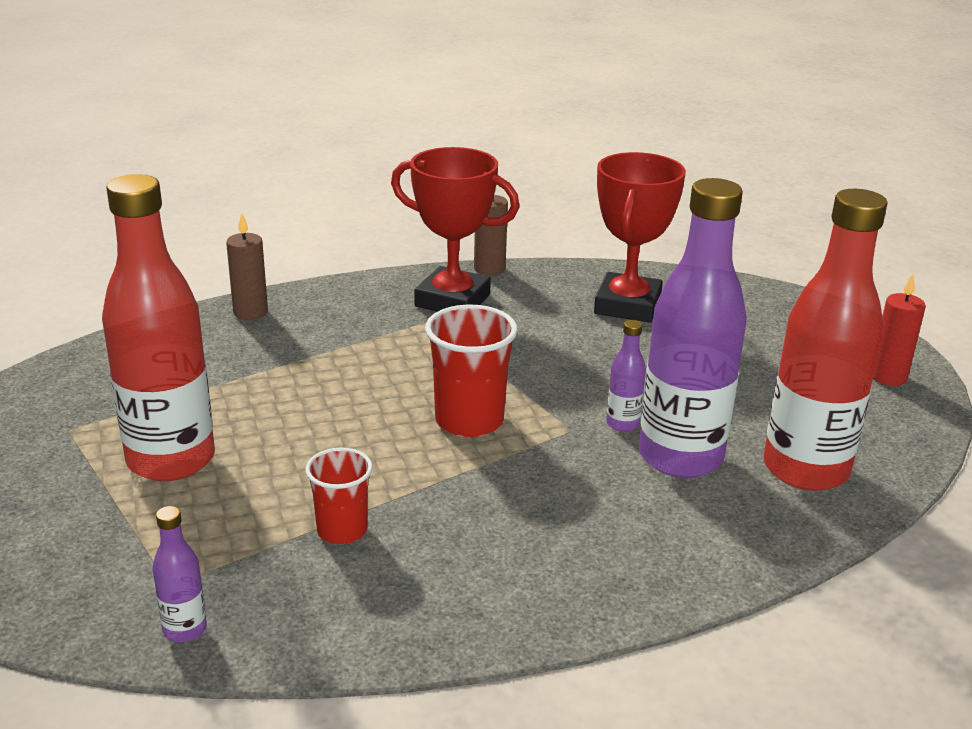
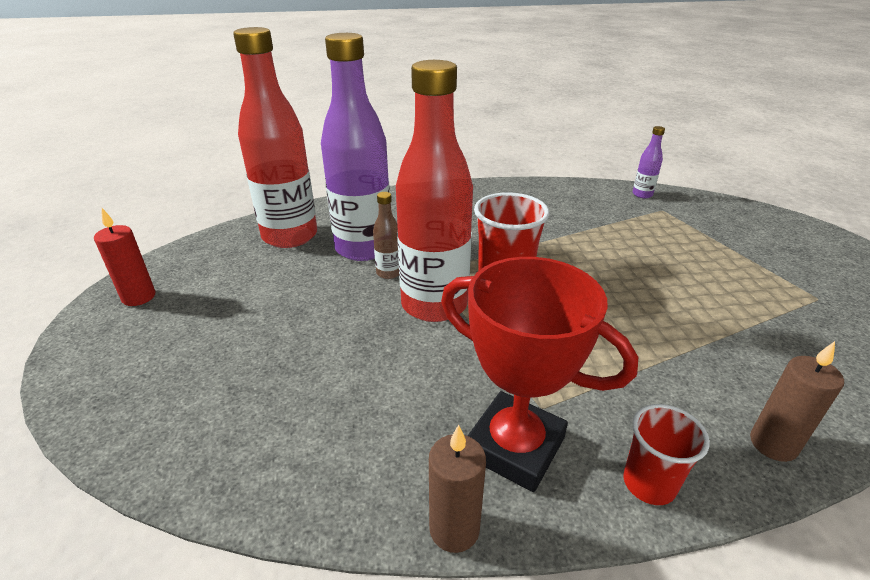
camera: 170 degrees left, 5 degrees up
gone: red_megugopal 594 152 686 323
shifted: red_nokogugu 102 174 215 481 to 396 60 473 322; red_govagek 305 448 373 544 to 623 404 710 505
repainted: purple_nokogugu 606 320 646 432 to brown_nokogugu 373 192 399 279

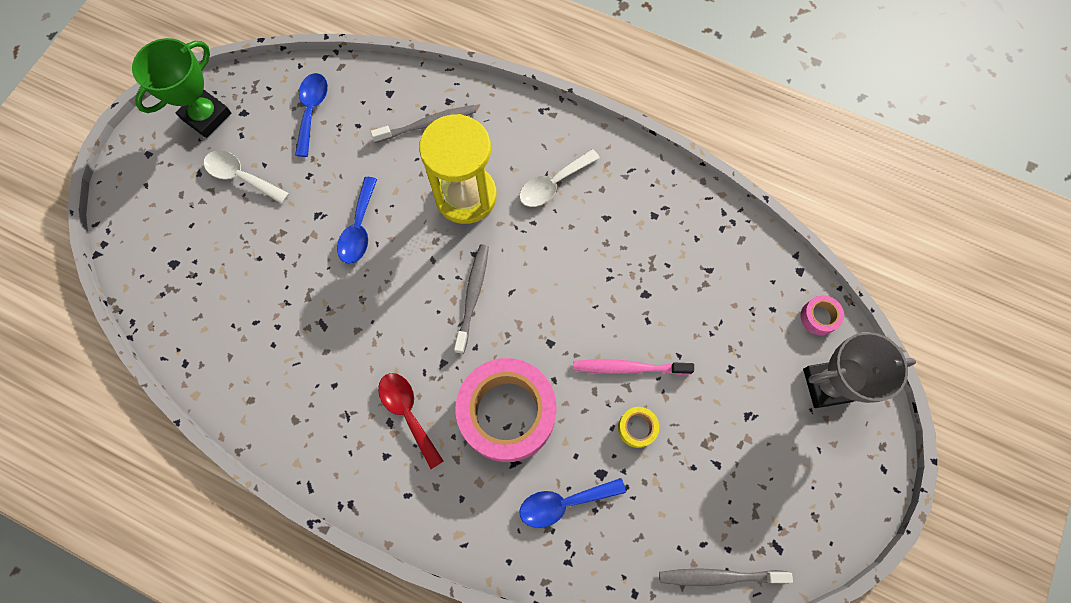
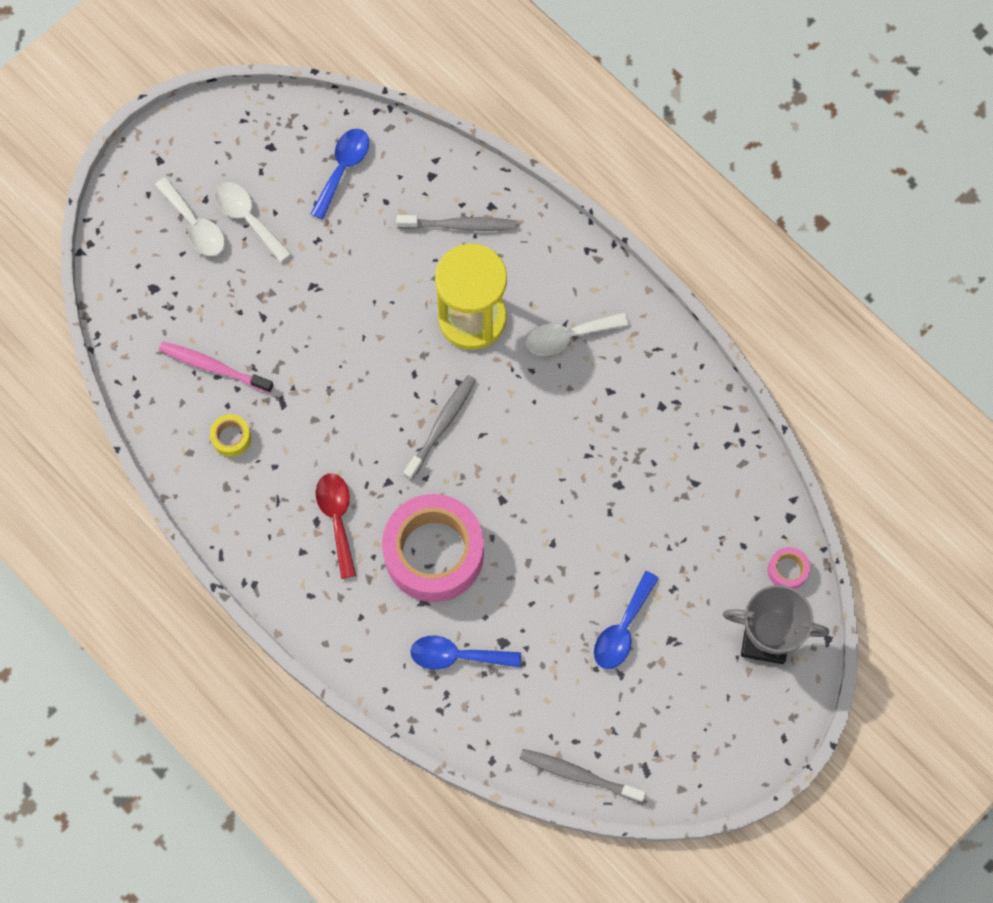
camera: 20 degrees right, 0 degrees up
gone: green_megugopal 132 38 231 138
new: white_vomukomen 155 177 225 256
shifted: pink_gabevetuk 573 359 694 375 to 159 342 274 393; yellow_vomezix 618 407 659 448 to 210 414 251 457; blue_vomukomen 337 177 377 264 to 594 571 659 669

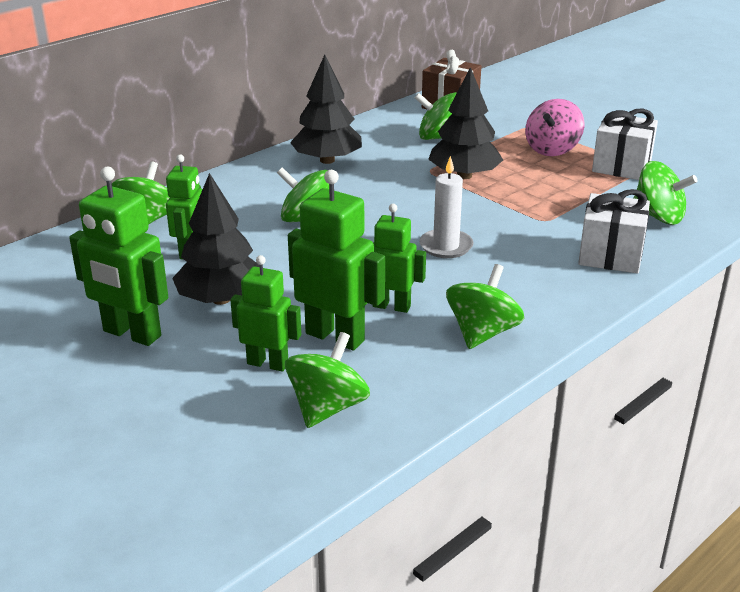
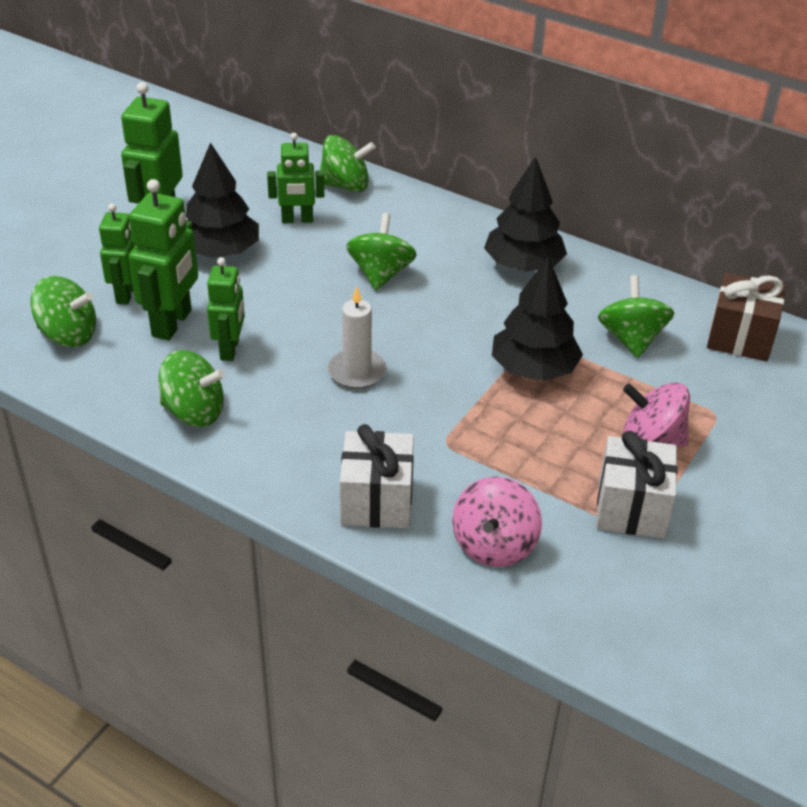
camera: 75 degrees right, 10 degrees up
repainted: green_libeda 634 161 698 225 to pink_libeda 452 476 542 567

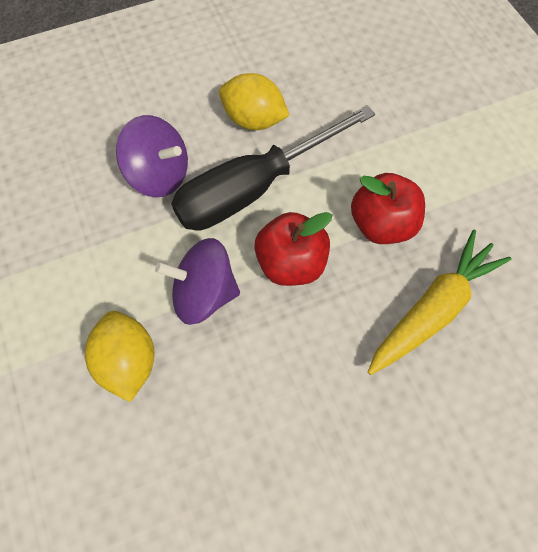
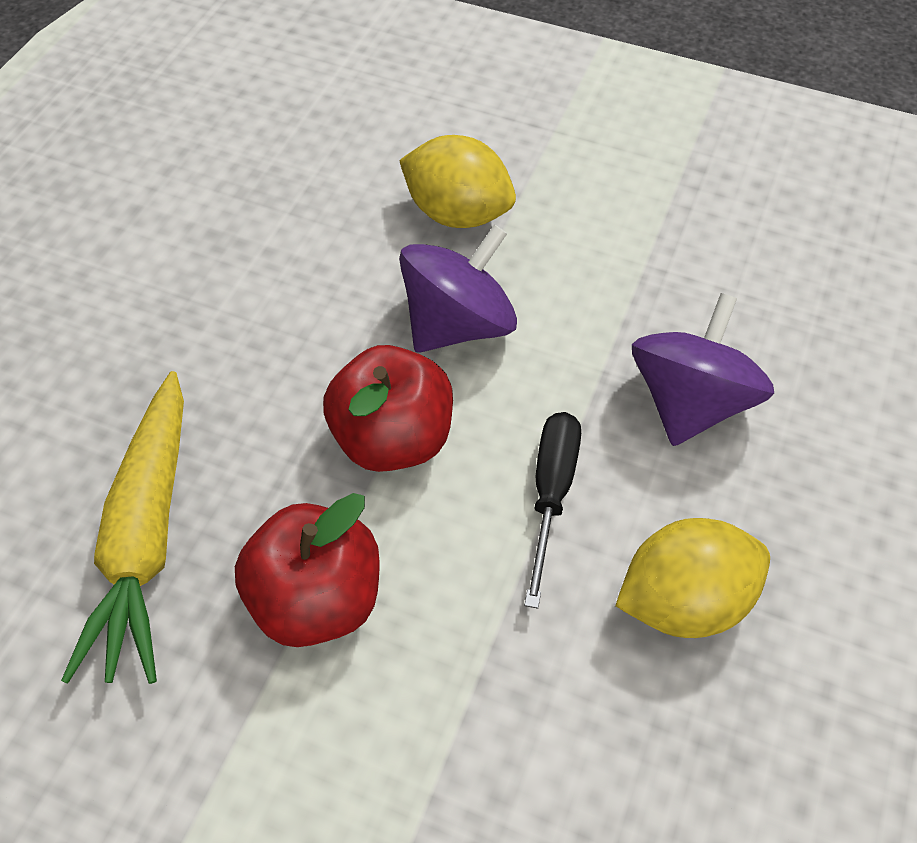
camera: 135 degrees right, 10 degrees down
rotated: purple_libeda 116 115 188 197 = 632 293 774 446 135 degrees clockwise
scaled: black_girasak 171 105 375 230 = 524 412 581 609 x0.48

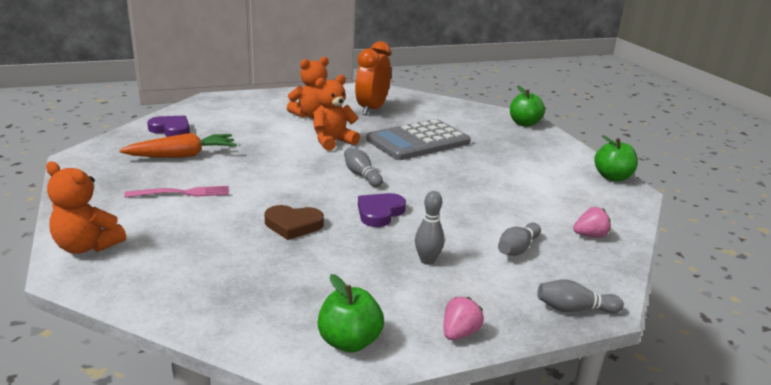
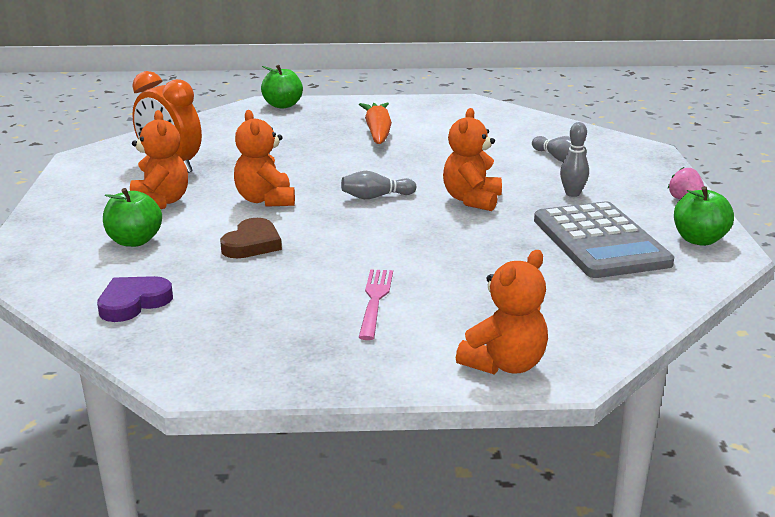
camera: 70 degrees left, 0 degrees up
gone: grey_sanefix 537 280 624 313; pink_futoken 573 207 611 238
shifted: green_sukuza 594 135 638 181 to 103 188 162 247; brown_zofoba 265 205 324 240 to 220 218 282 258; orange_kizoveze 119 133 237 158 to 359 102 392 144; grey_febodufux 366 119 471 160 to 534 201 674 278
swapped: purple_zofoba 358 193 406 227 to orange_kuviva 443 108 502 211

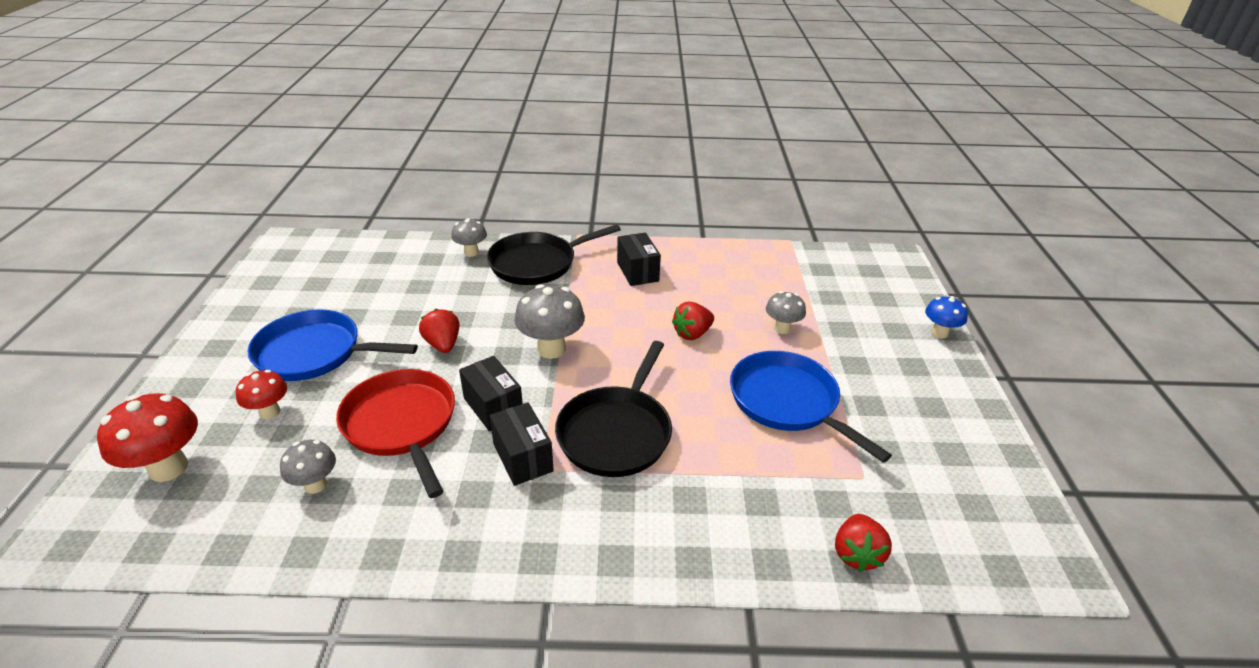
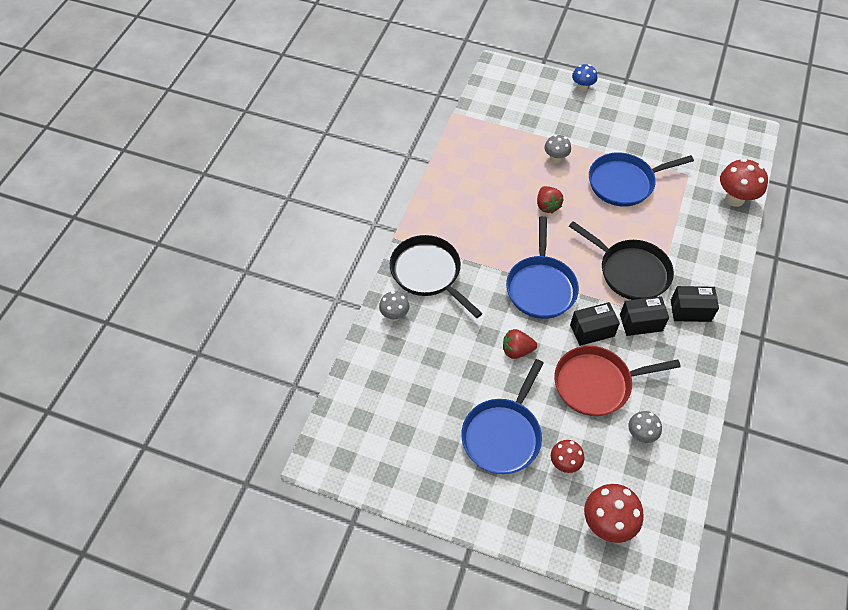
camera: 70 degrees left, 20 degrees up
shifted: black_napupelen 617 233 661 286 to 671 286 719 322
swapped: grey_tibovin 514 284 585 359 to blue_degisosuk 506 216 579 319; red_futoken 835 514 892 572 to red_tibovin 720 158 768 207
rotated: black_degisosuk 487 224 621 285 = 390 235 483 318 150 degrees clockwise

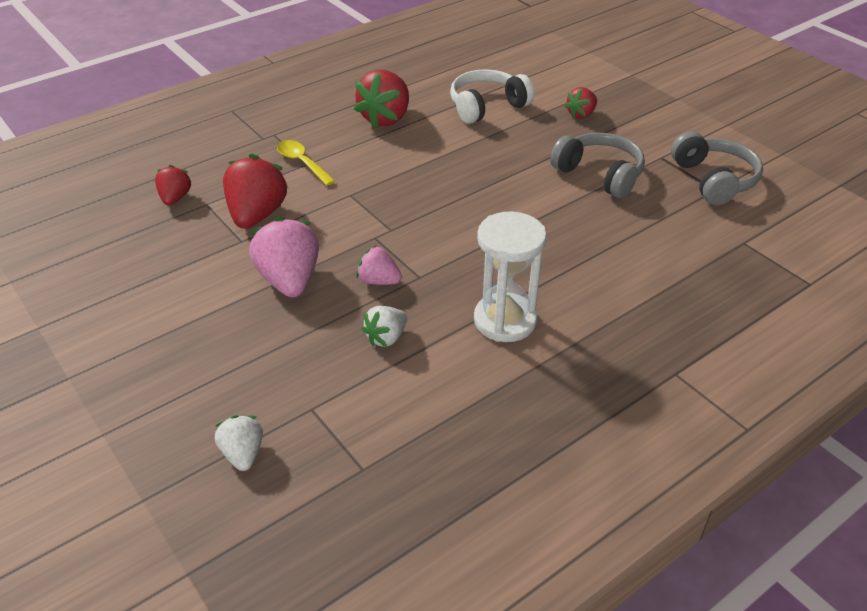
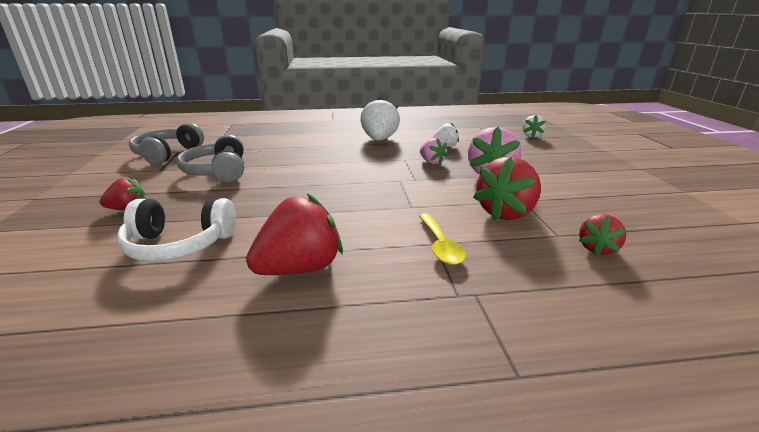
camera: 150 degrees left, 15 degrees down
swapped: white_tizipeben 474 211 547 342 to white_futoken 360 97 400 141

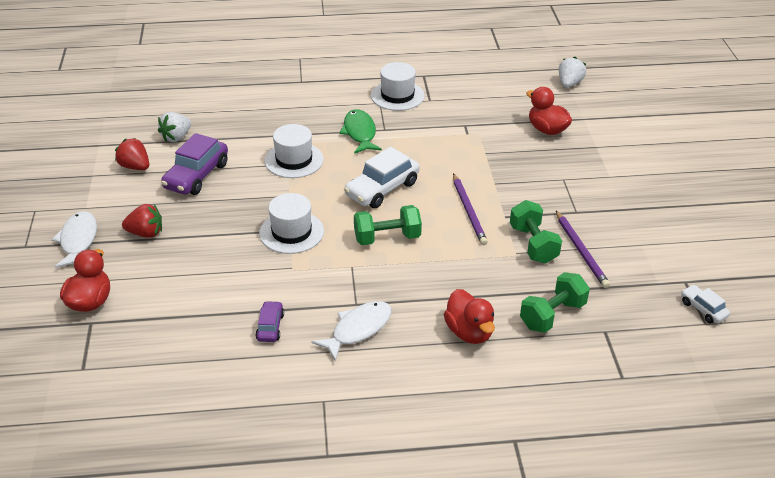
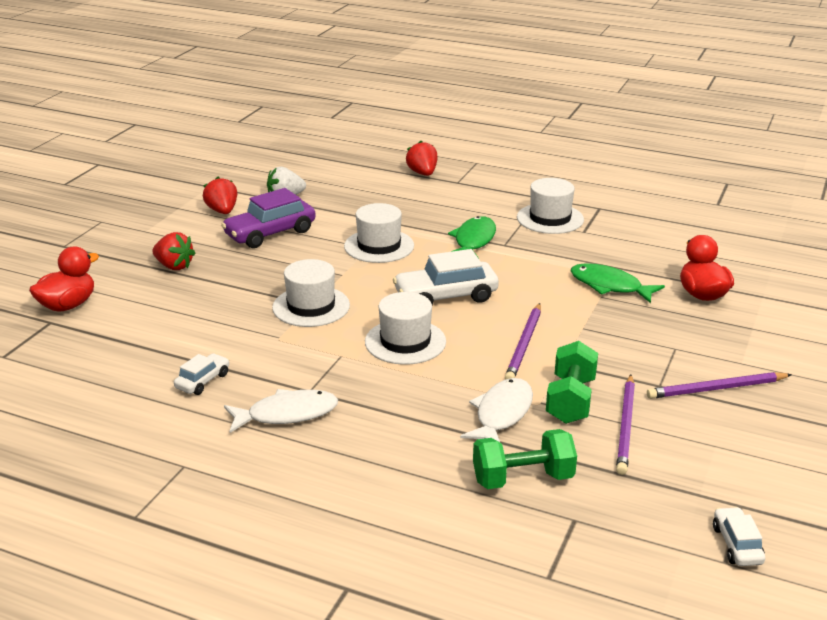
camera: 30 degrees right, 10 degrees down
gone: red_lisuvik 444 289 495 344; white_futoken 559 57 586 88
new: red_futoken 406 141 437 176; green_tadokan 570 263 665 303; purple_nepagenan 647 372 792 399
shifted: white_tadokan 52 211 97 268 to 460 378 533 442
swapped: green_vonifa 354 205 422 245 to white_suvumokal 365 292 446 365
repainted: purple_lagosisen 255 301 284 342 to white_lagosisen 174 353 229 395

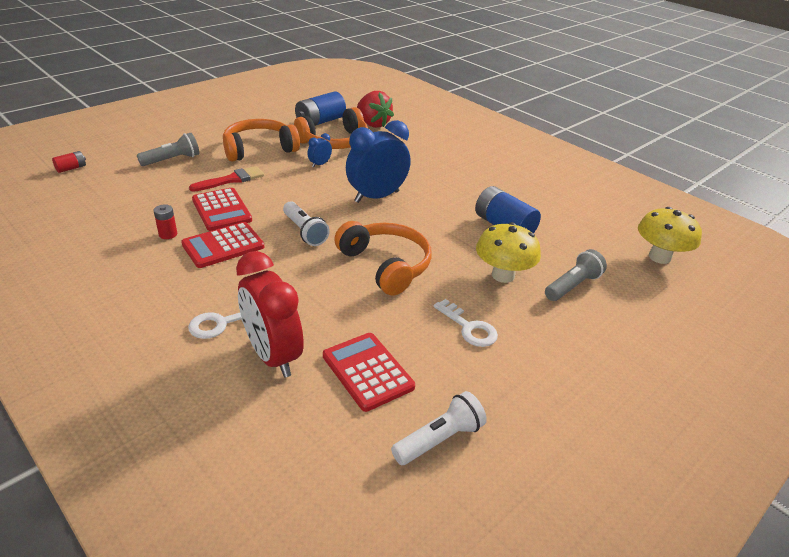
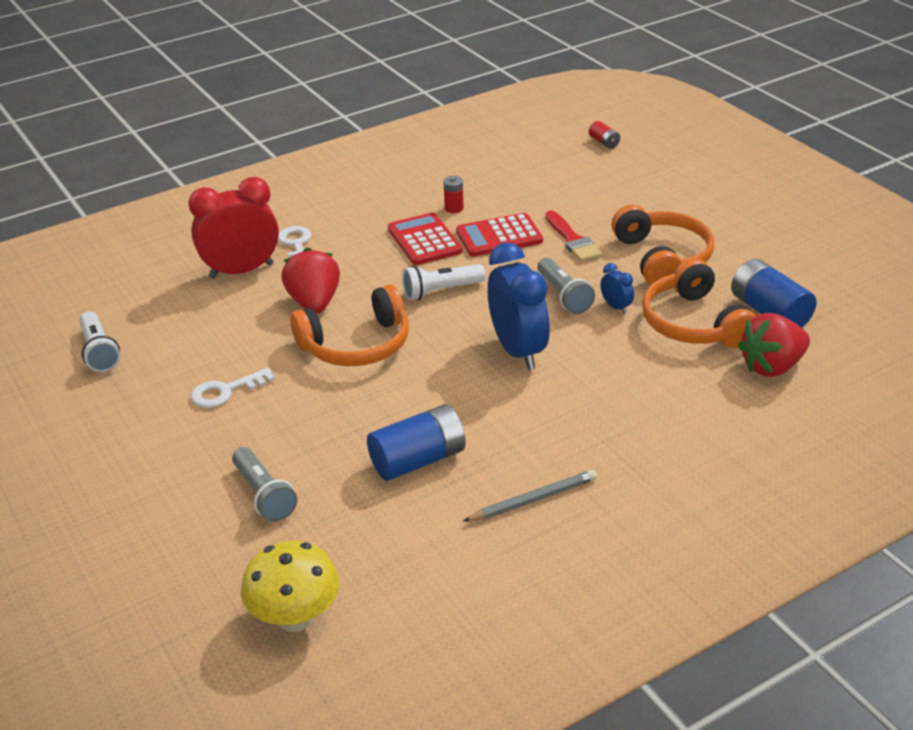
camera: 105 degrees right, 0 degrees up
gone: red_febodufux 323 333 415 412; yellow_tibovin 476 222 541 283
new: red_futoken 281 247 340 314; grey_nepagenan 463 470 597 522
shifted: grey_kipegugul 137 133 199 166 to 537 258 595 314

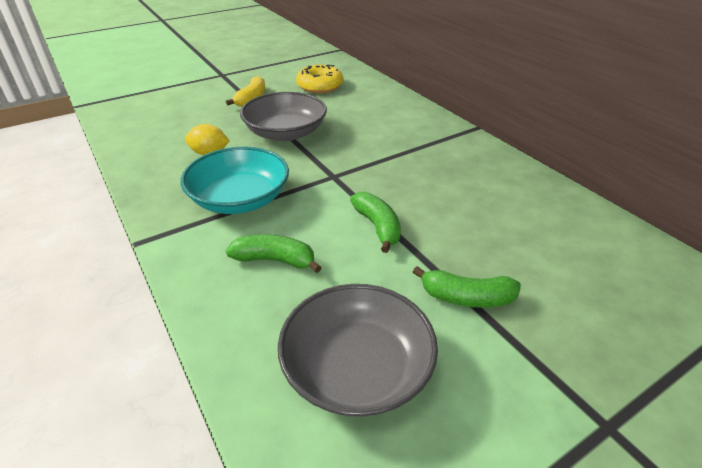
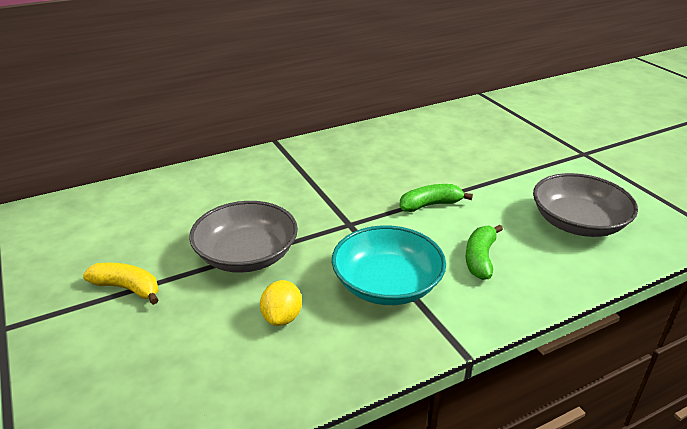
camera: 85 degrees left, 5 degrees down
gone: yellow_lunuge 296 64 343 93; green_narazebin 413 266 521 308

